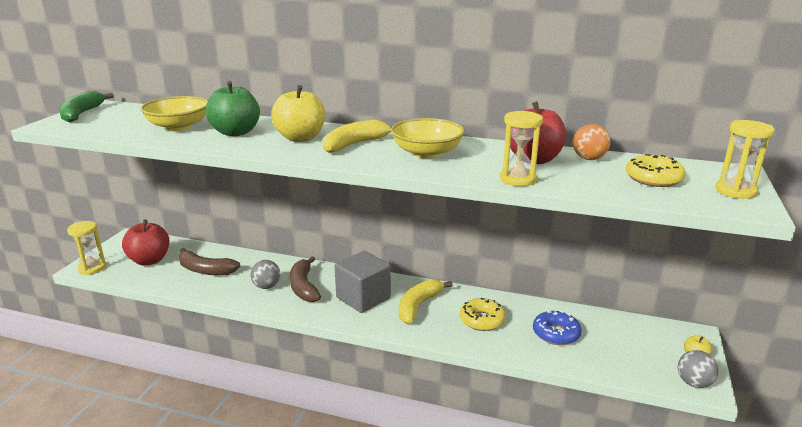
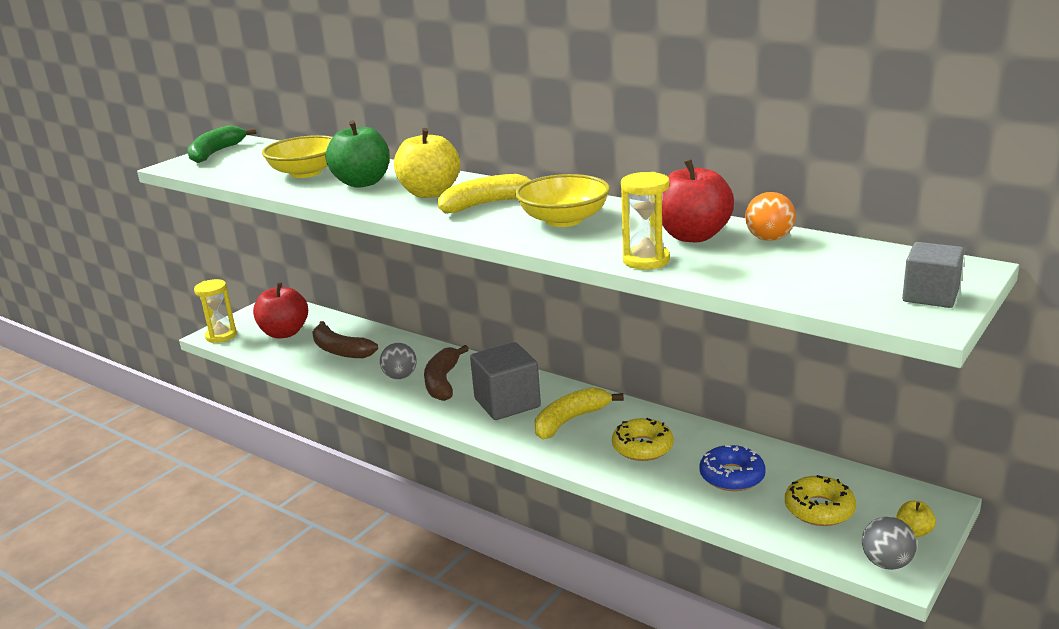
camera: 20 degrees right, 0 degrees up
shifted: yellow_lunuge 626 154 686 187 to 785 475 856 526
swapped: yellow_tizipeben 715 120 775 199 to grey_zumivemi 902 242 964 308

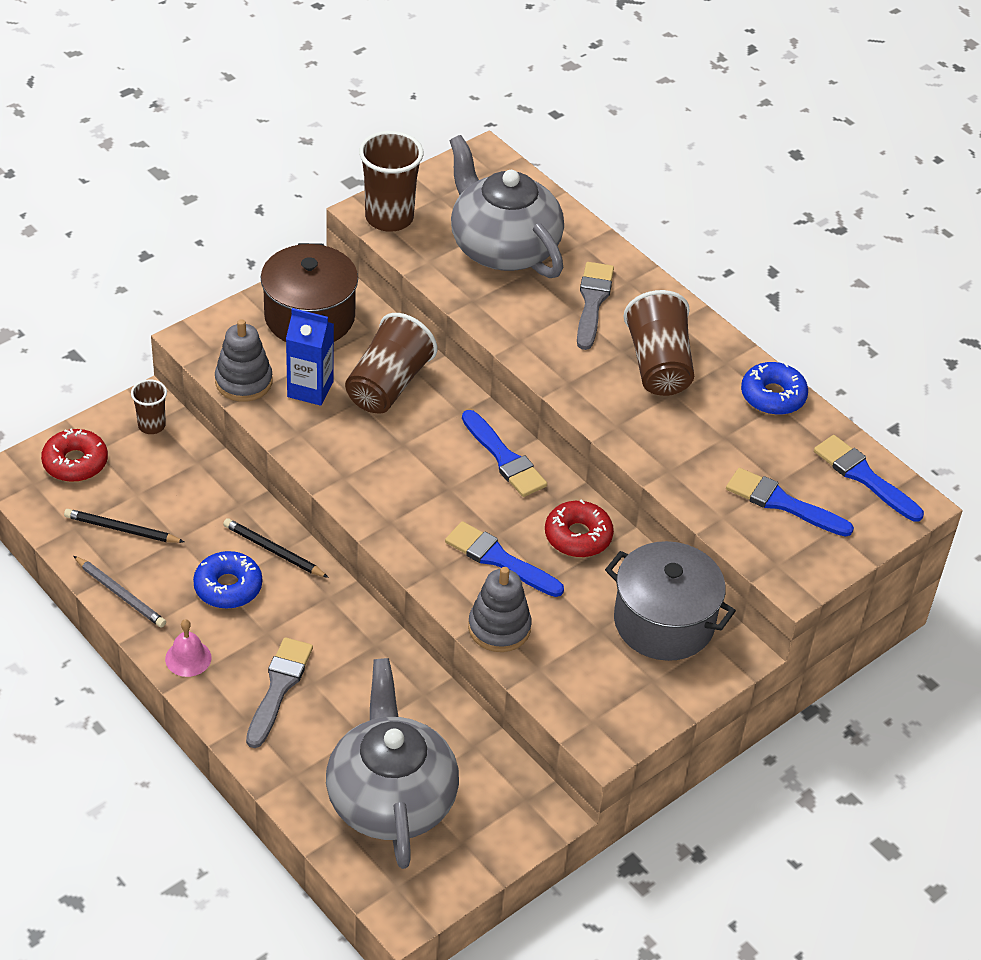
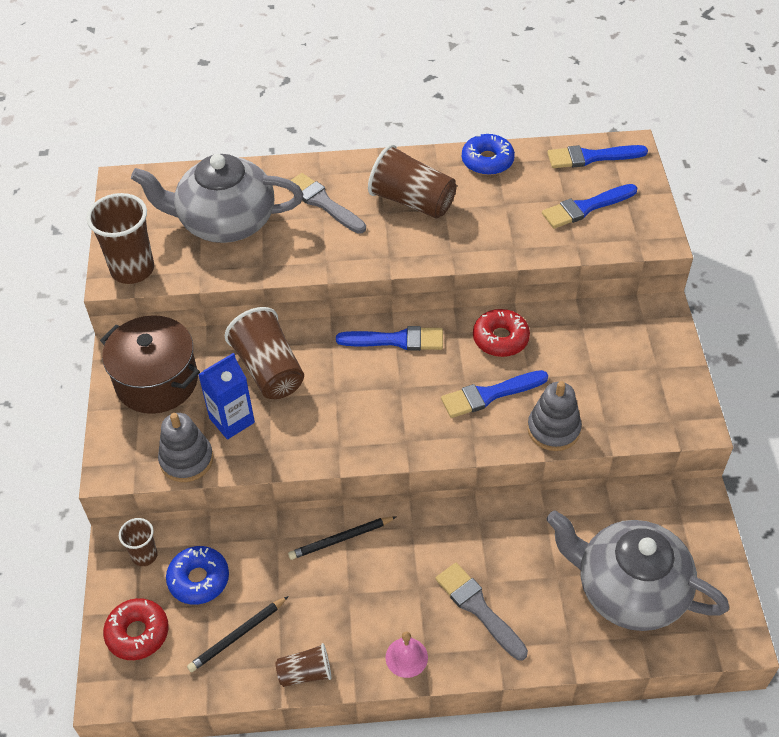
camera: 50 degrees left, 5 degrees up
gone: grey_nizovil 605 541 736 661
shifted: blue_lunuge 193 551 262 609 to 166 546 229 605
swapped: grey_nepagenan 73 556 166 628 to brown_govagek 276 643 331 687

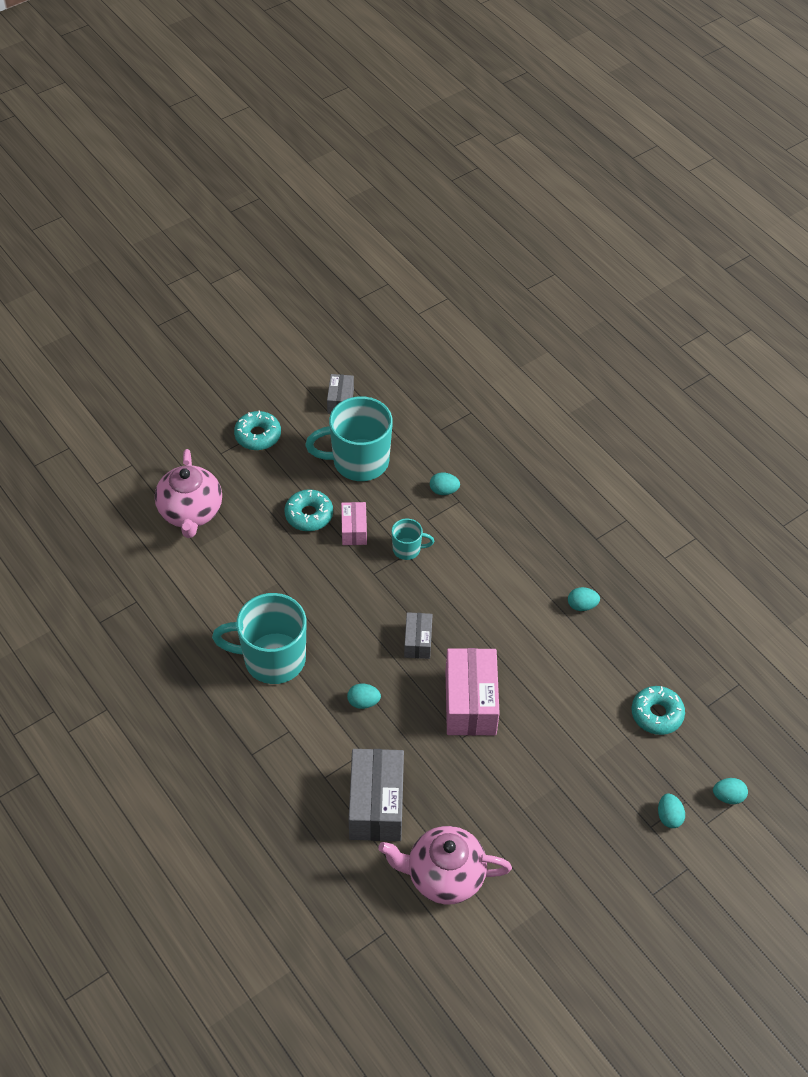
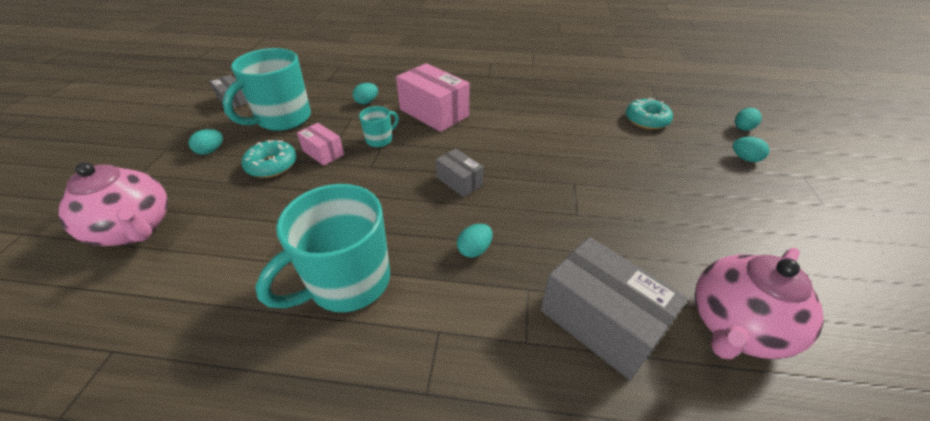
camera: 45 degrees left, 10 degrees down
gone: turquoise_lunuge 234 410 281 450
shifted: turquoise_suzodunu 568 587 600 611 to 189 129 223 155; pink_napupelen 445 648 499 736 to 396 63 469 132

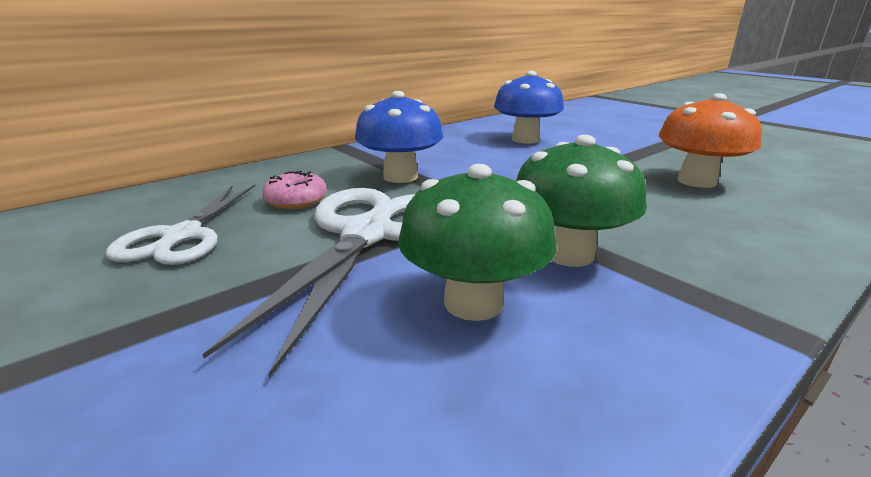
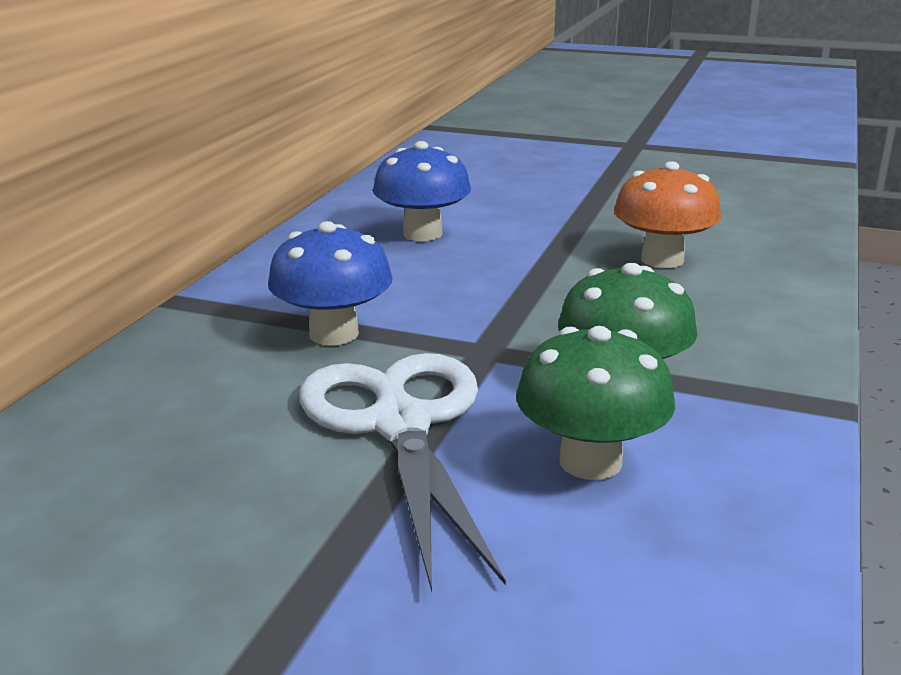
camera: 30 degrees left, 0 degrees up
gone: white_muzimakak 106 185 255 265; pink_lunuge 262 171 327 209

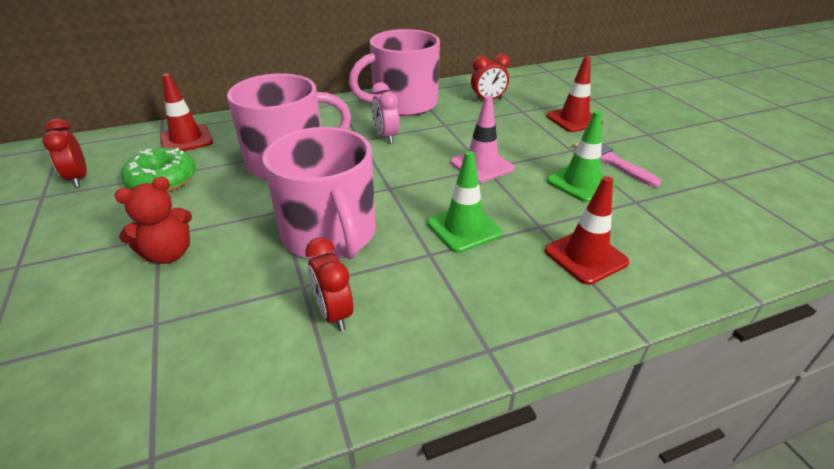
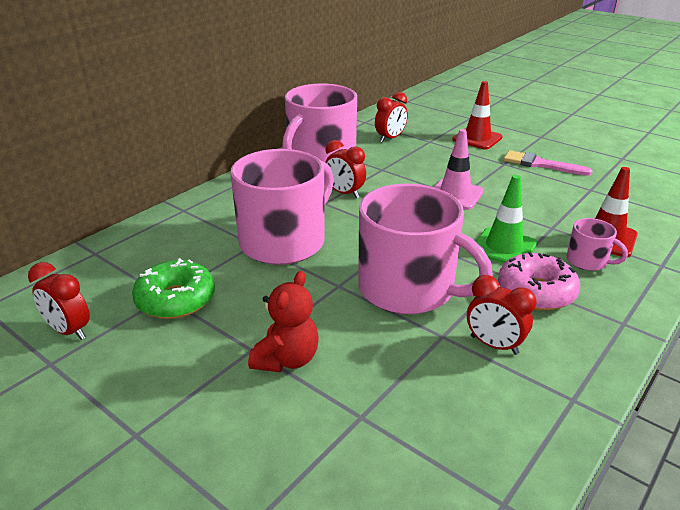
camera: 30 degrees left, 5 degrees down
gone: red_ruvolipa 160 73 213 151; green_ruvolipa 547 111 616 202
new: pink_lunuge 498 252 580 310; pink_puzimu 566 218 628 271
repainted: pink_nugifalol 371 82 399 144 to red_nugifalol 325 140 366 198

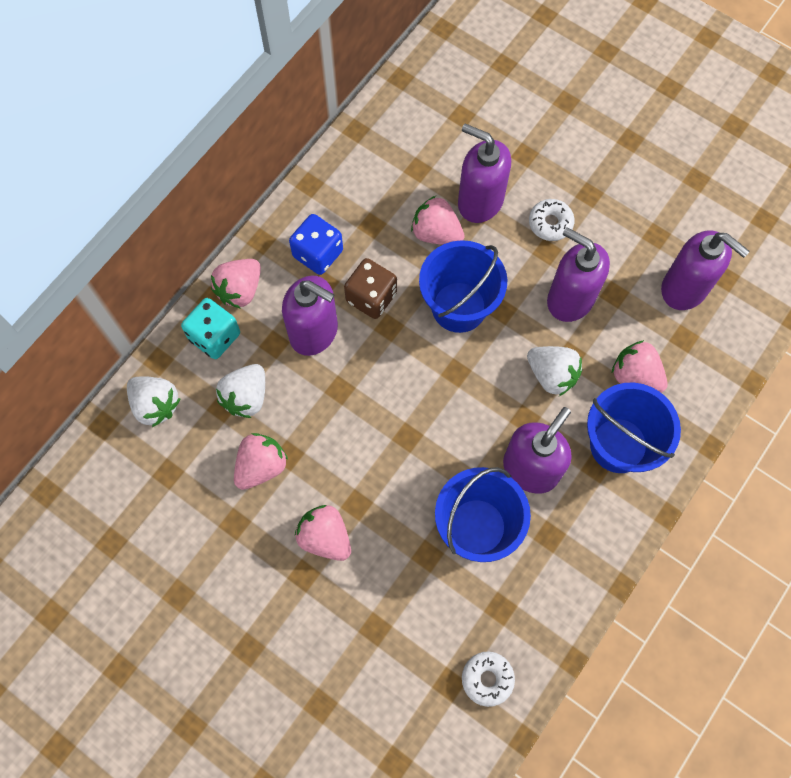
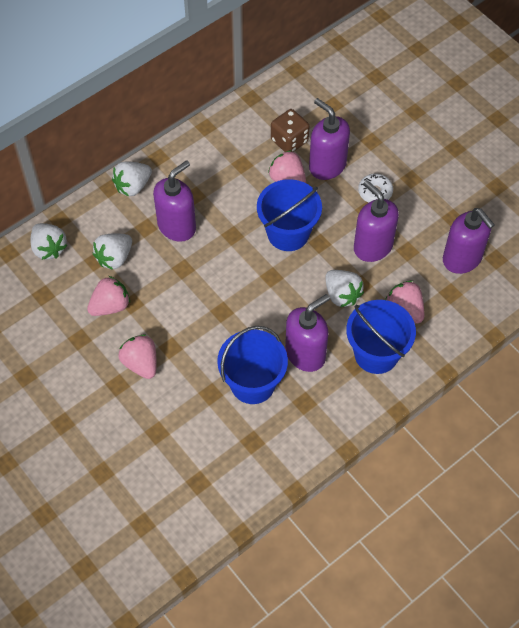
camera: 15 degrees right, 10 degrees down
gone: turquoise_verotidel 181 298 240 359; blue_verotidel 289 214 343 275; white_lunuge 462 652 515 707
shifted: brown_verotidel 344 258 397 319 to 271 109 309 152
repainted: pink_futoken 211 259 261 309 to white_futoken 112 161 152 196
rotated: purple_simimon 282 276 338 356 = 153 160 196 242 90 degrees counterclockwise

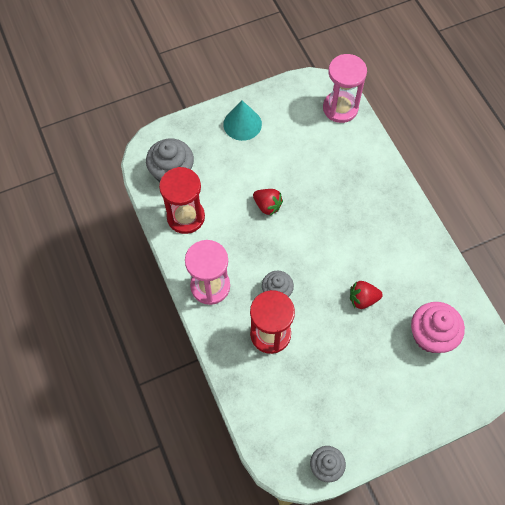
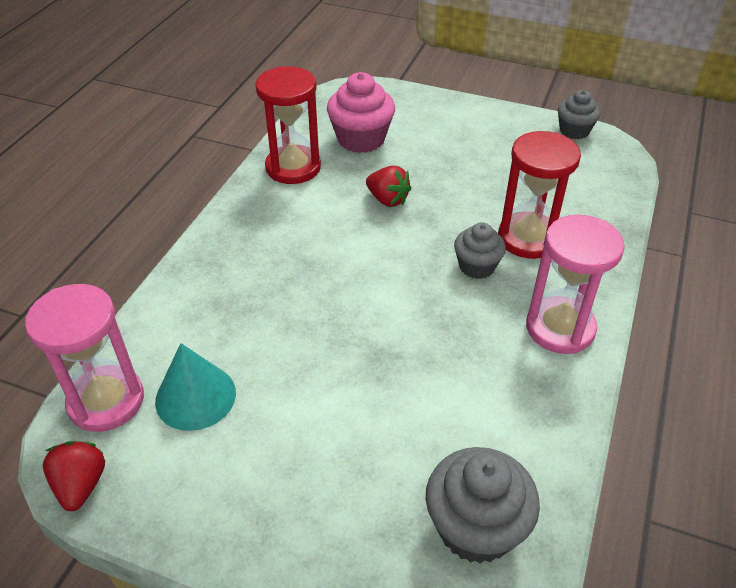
camera: 135 degrees left, 20 degrees down
shifted: red_futoken 253 189 283 216 to 43 441 105 511; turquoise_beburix 223 100 262 141 to 155 343 236 431; red_tizipeben 159 167 205 234 to 255 66 321 184

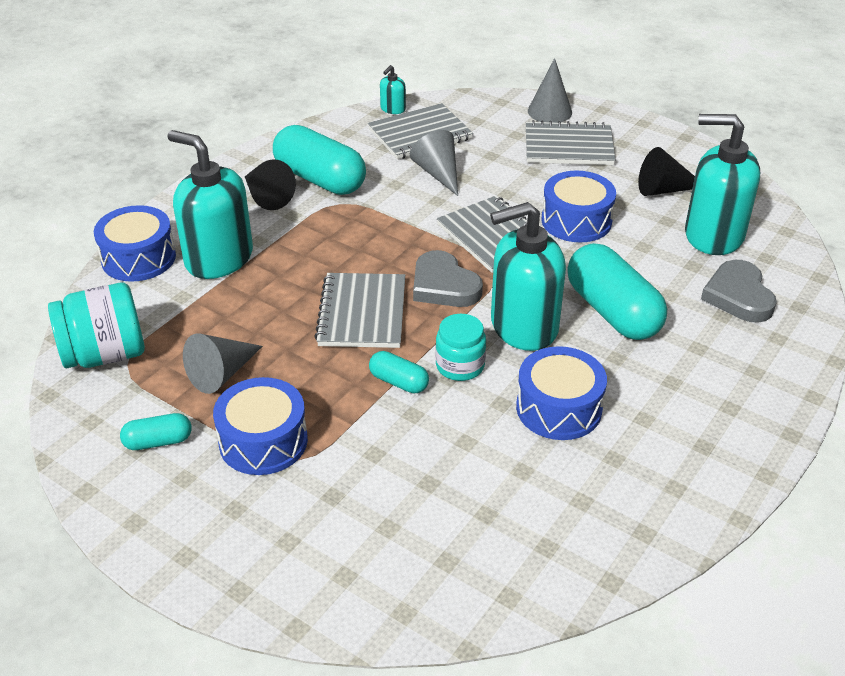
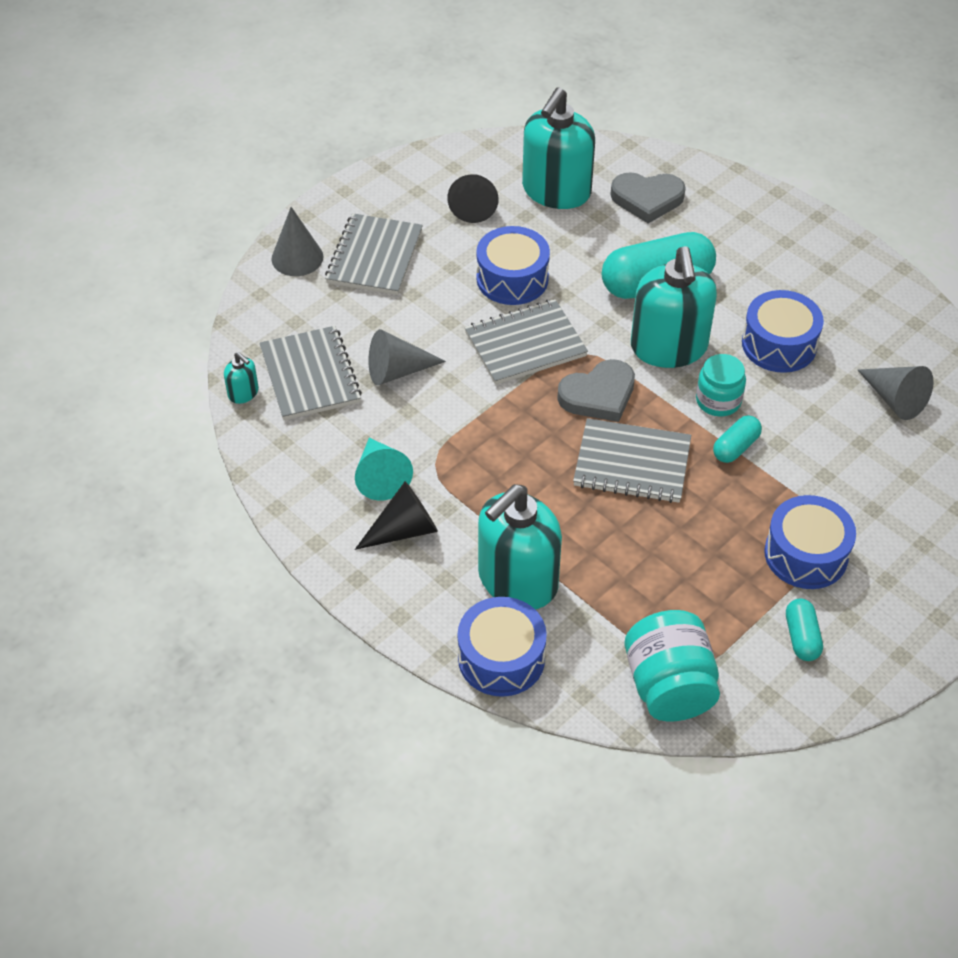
camera: 80 degrees left, 10 degrees up
shifted: grey_beburix 183 333 263 394 to 858 366 934 420
swapped: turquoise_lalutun 273 125 366 195 to turquoise_beburix 355 438 413 501

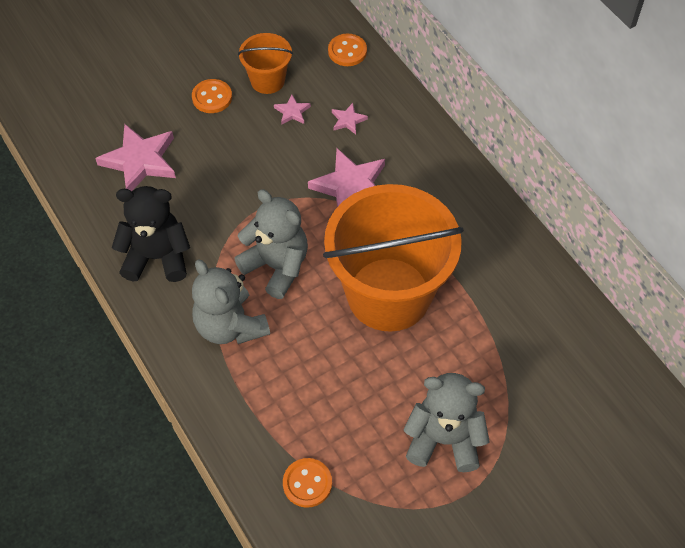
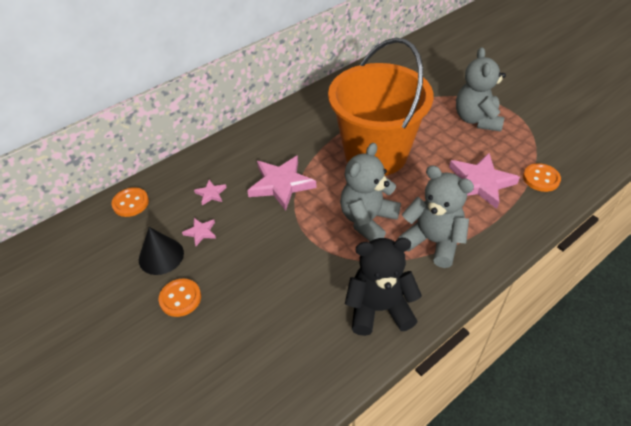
camera: 95 degrees left, 10 degrees down
shifted: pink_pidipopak 95 124 176 191 to 449 153 520 209
swapped: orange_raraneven 238 33 293 94 to black_beburix 139 227 184 275
rotated: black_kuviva 112 186 190 282 = 345 238 422 336 90 degrees clockwise; grey_kuviva 192 259 270 344 = 398 165 474 268 105 degrees counterclockwise

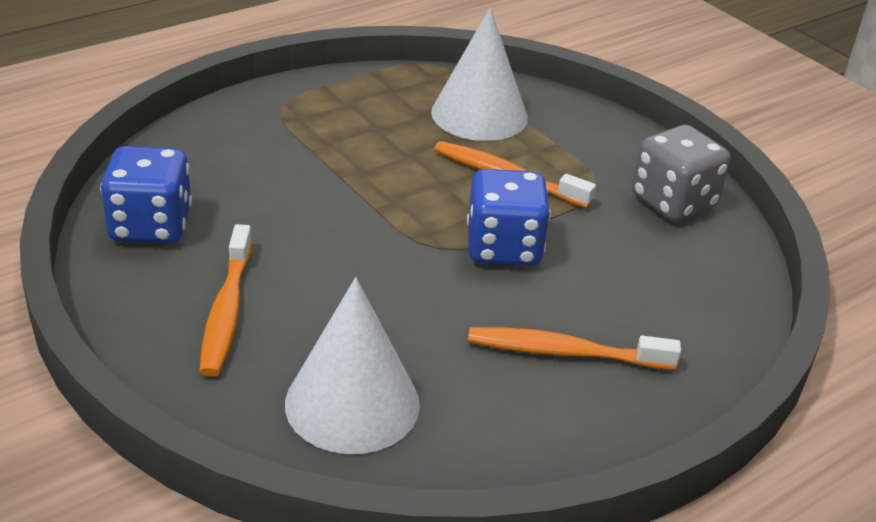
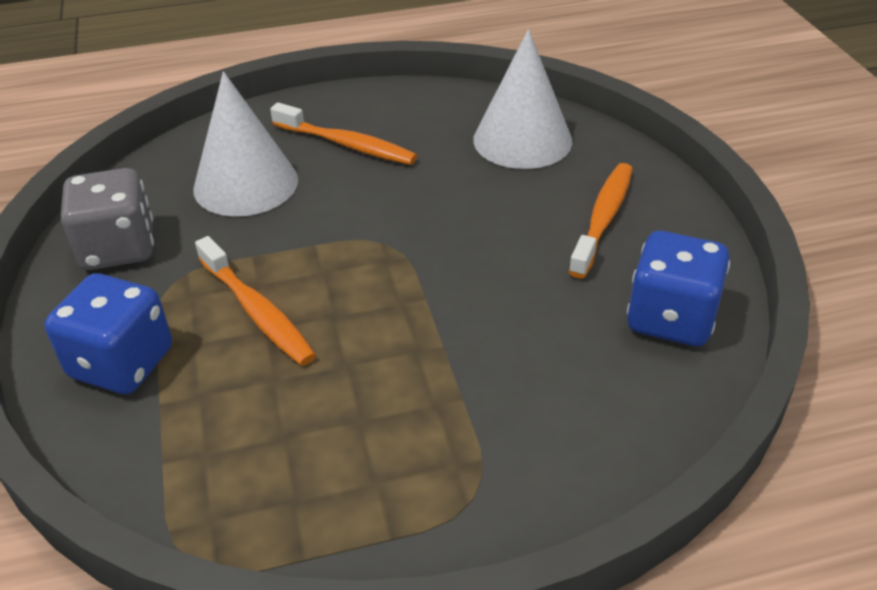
camera: 155 degrees left, 5 degrees up
shifted: blue_verotidel 467 169 551 266 to 44 273 172 394; white_beburix 431 7 528 141 to 193 71 298 216

